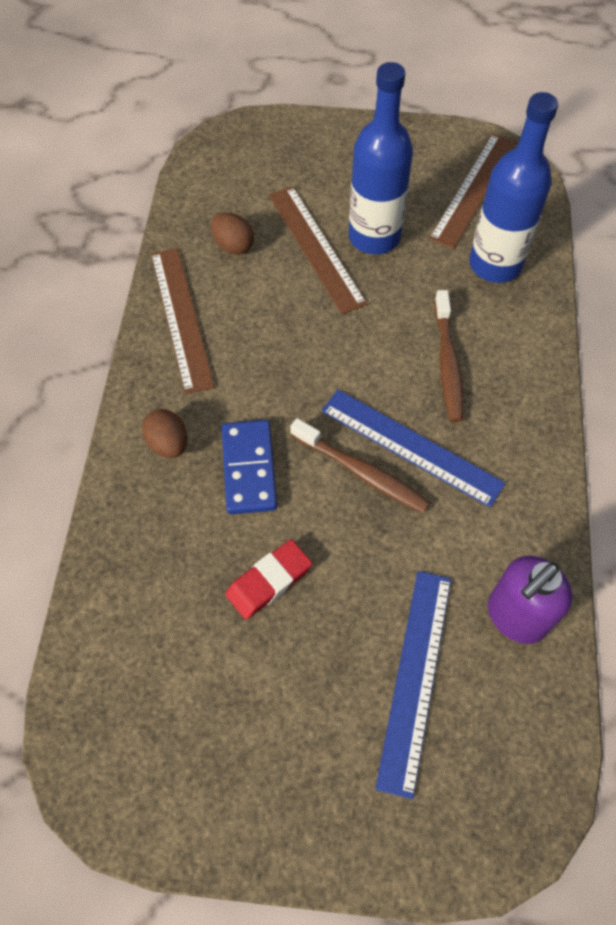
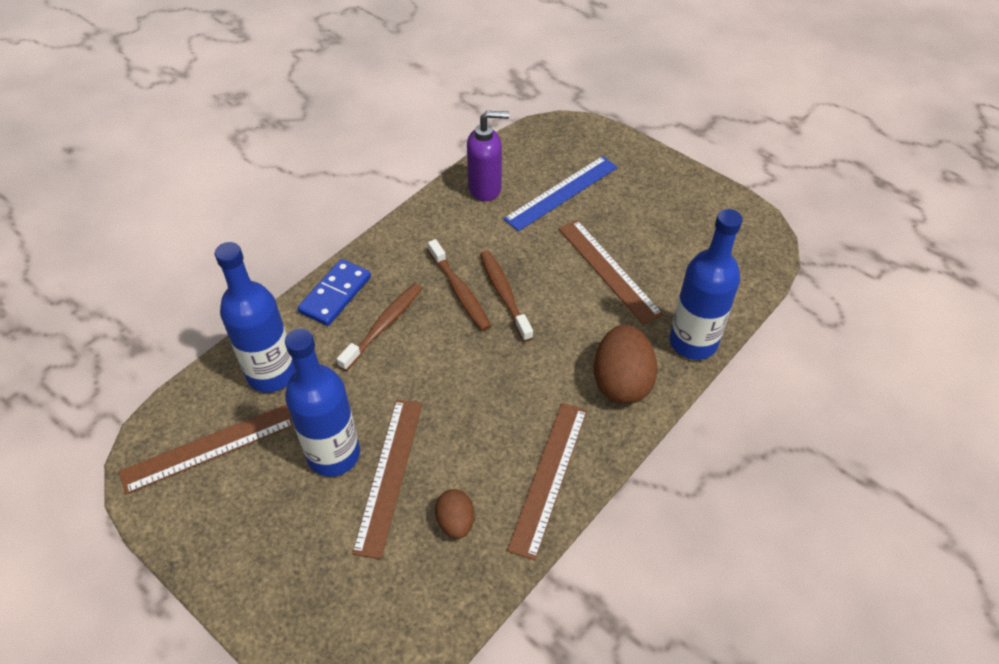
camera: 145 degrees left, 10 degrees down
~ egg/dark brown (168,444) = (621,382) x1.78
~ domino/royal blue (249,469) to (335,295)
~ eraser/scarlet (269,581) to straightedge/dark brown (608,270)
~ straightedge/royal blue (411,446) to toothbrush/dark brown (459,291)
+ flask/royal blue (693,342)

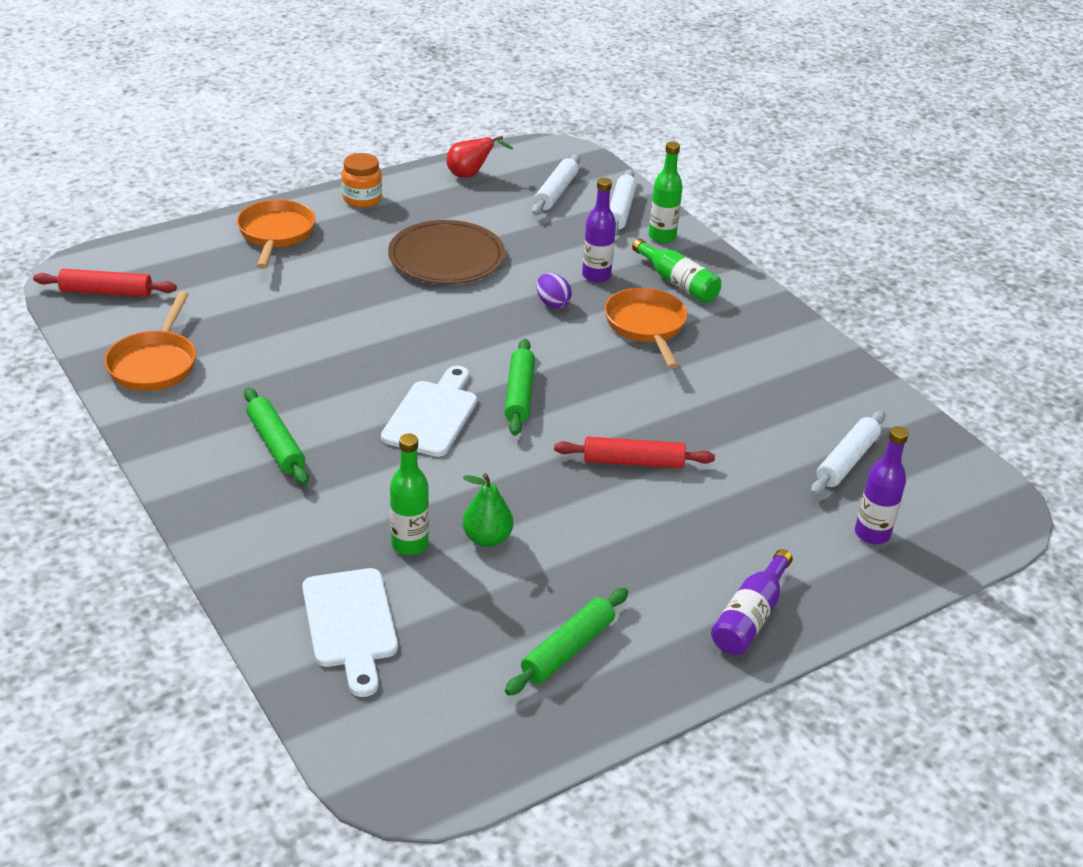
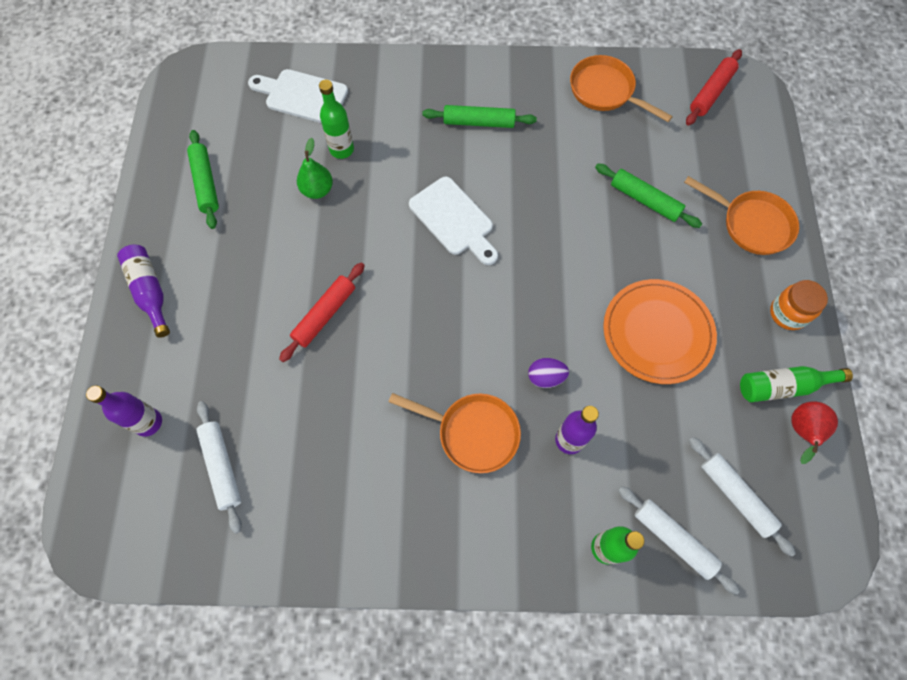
camera: 125 degrees right, 30 degrees up
~ flat dish/dark brown (446,257) to flat dish/bright orange (657,332)
~ pastry roller/green (519,394) to (645,200)
~ flask/green (677,282) to (783,386)

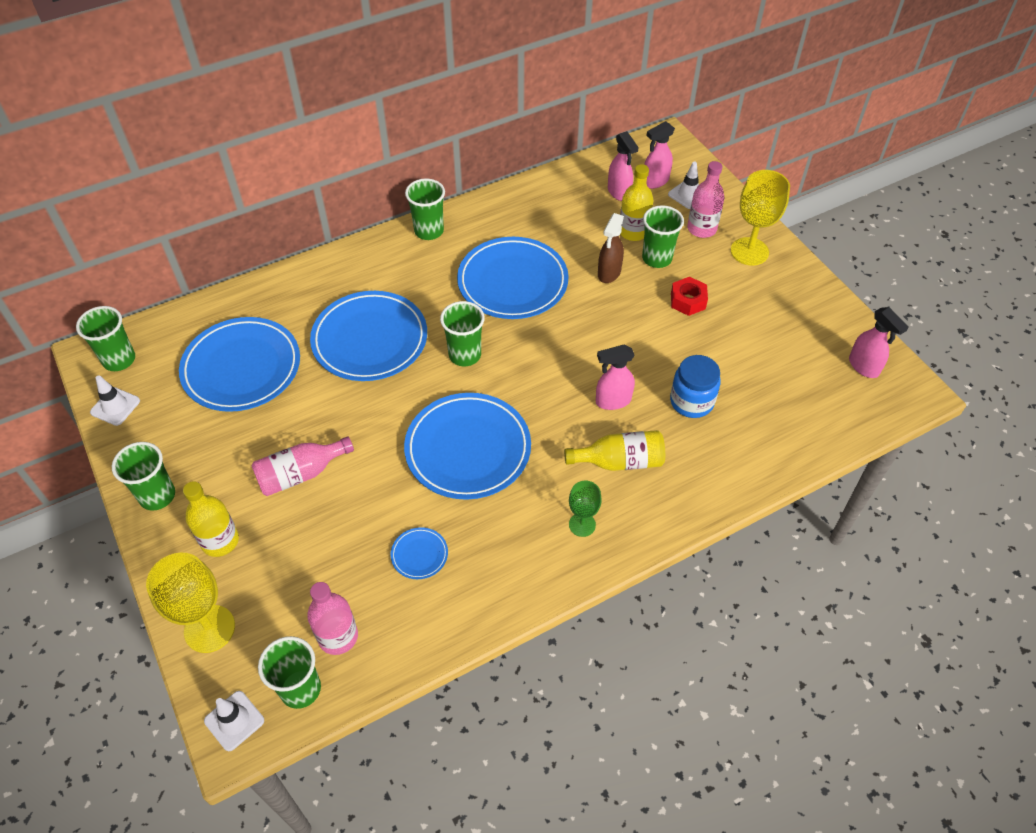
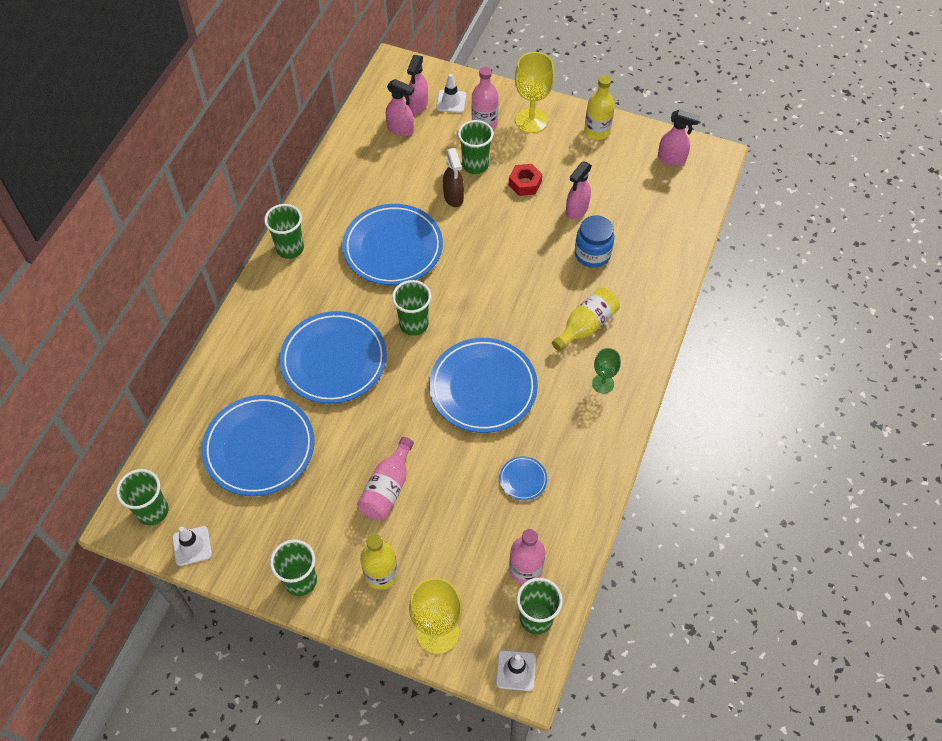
camera: 40 degrees left, 5 degrees up
~ spray cleaner/rose-pink (612,401) to (576,210)
~ flask/bright yellow (633,232) to (597,131)

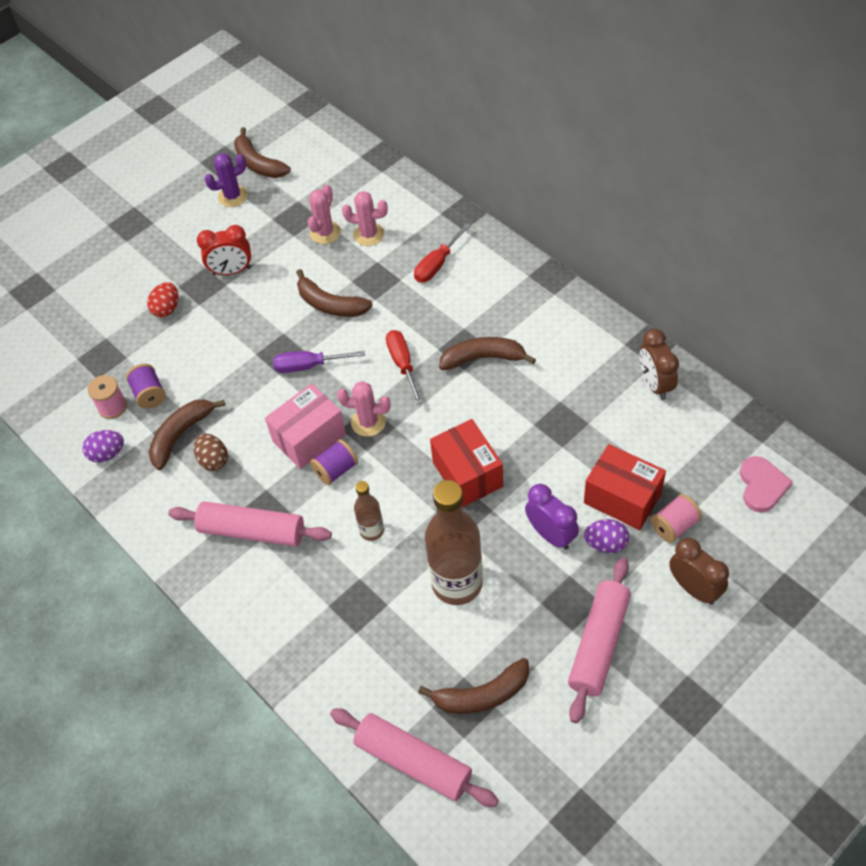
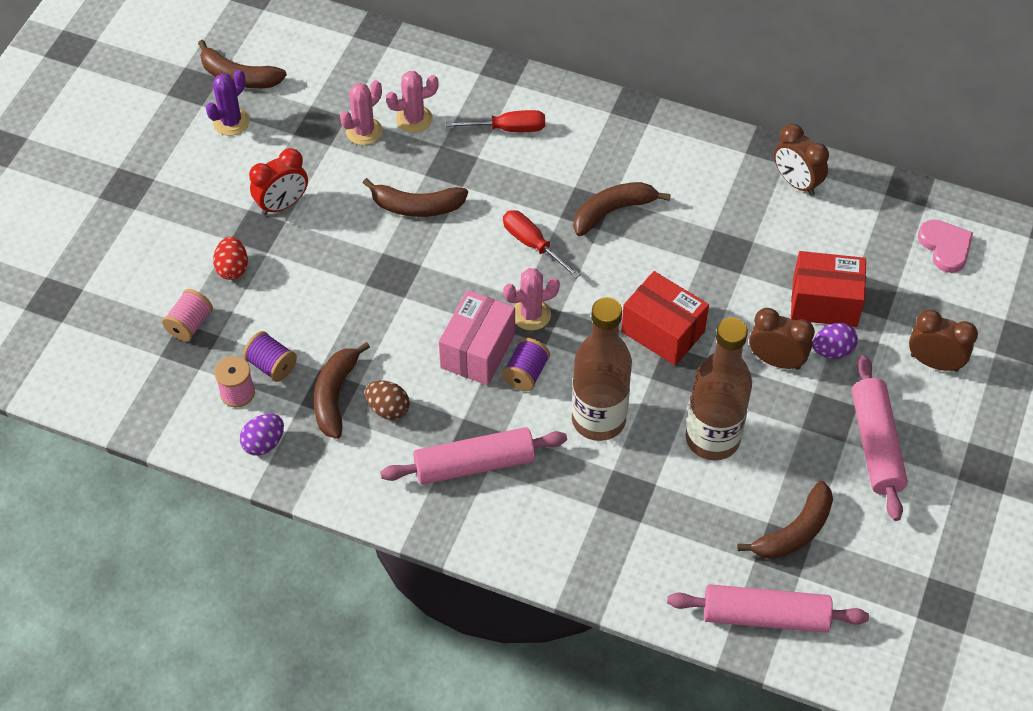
camera: 30 degrees left, 0 degrees up
- screwdriver/purple (309,366)
~ prickly plant/rose-pink (325,232) = (364,131) 45 degrees clockwise
~ flask/dark brown (372,530) = (598,419) x2.01
~ screwdriver/scarlet (437,264) = (508,129) 105 degrees counterclockwise
~ clock/purple (551,534) to clock/dark brown (776,361)
~ reel of thread/rose-pink (674,526) to (190,324)

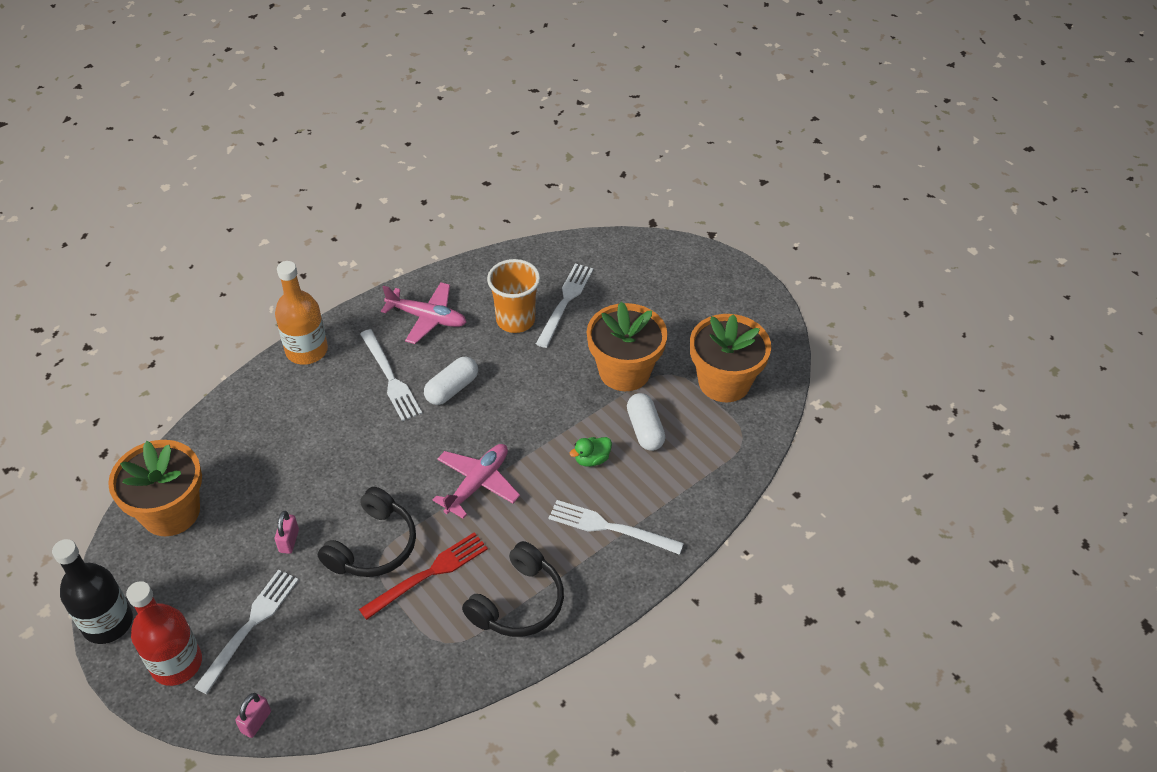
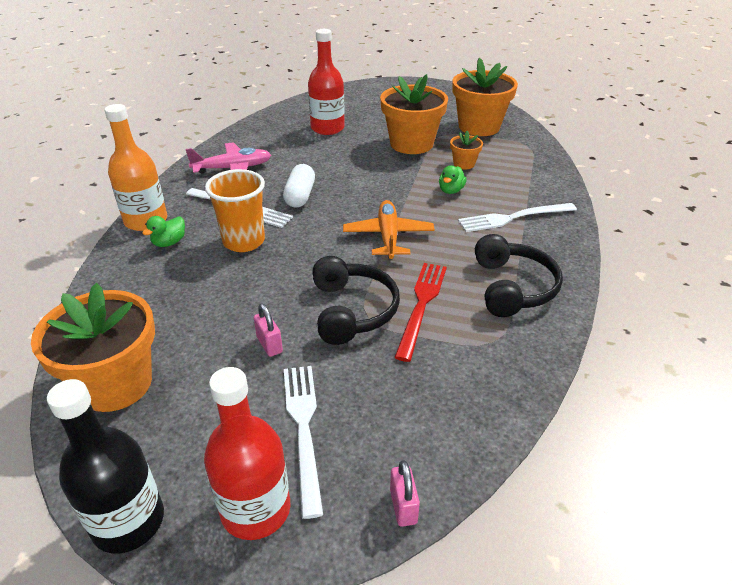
camera: 35 degrees left, 10 degrees down
~ plane/rose-pink (478,484) to plane/bright orange (388,236)
~ beaker/bright orange (515,320) to (244,241)
~ table fork/pure white (565,302) to flask/scarlet (327,128)
~ pill shape/pure white (645,430) to flower pot/bright orange (464,164)
+ duck/green (169,242)

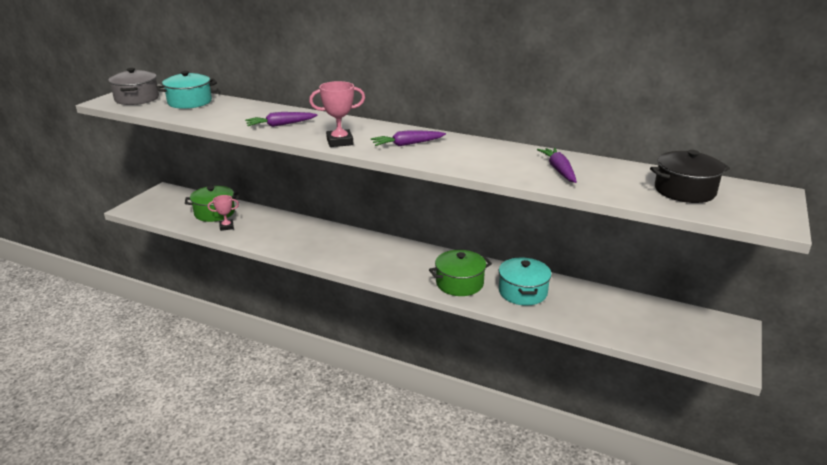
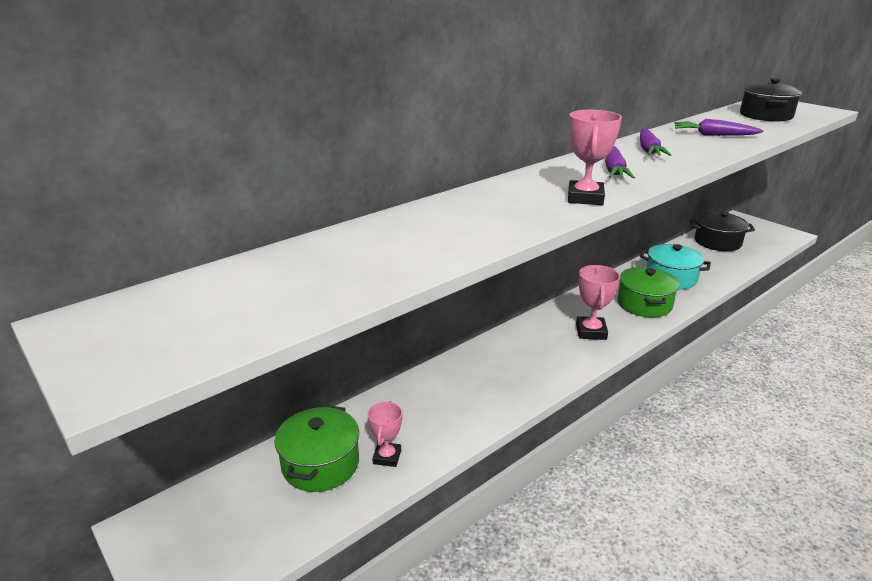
camera: 65 degrees left, 0 degrees up
- cooking pot/gray (137,99)
- cooking pot/turquoise (190,102)
~ toy carrot/purple (280,125) to (648,150)
+ award cup/rose-pink (591,332)
+ cooking pot/ebony (717,242)

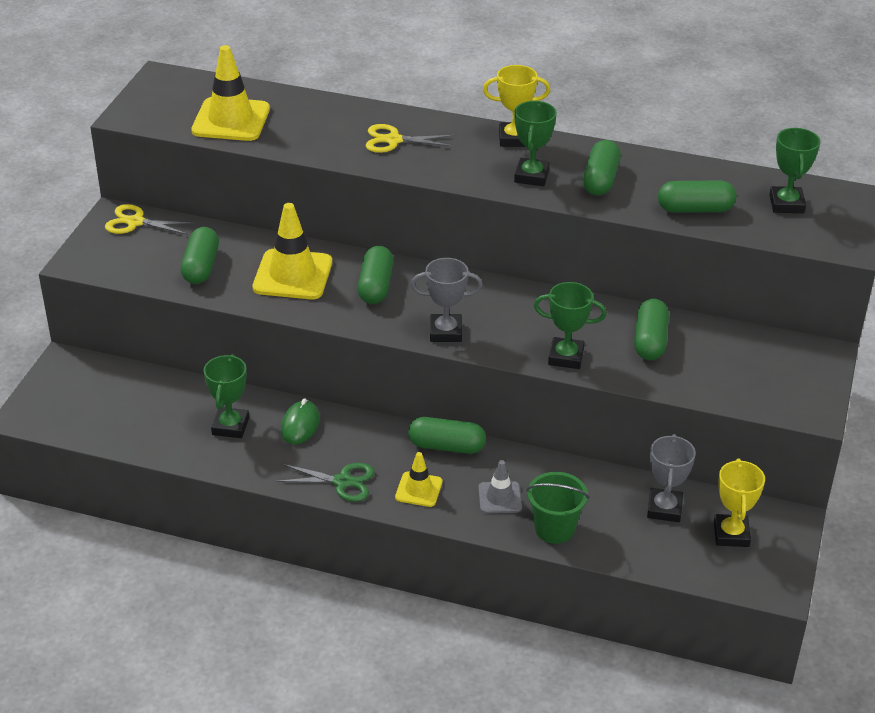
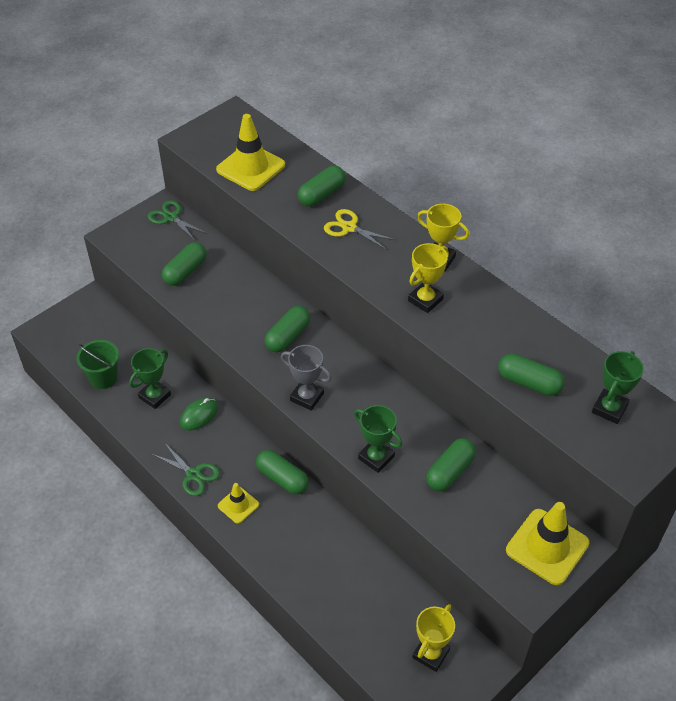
camera: 30 degrees right, 10 degrees up
~ shears/bright yellow (135,222) to shears/green (171,217)
~ traffic cone/bright yellow (293,275) to (547,547)
- traffic cone/gray (500,498)
~ award cup/green (531,176) to award cup/bright yellow (425,300)
~ sand bucket/green (554,529) to (103,378)
~ pill shape/green (600,180) to (321,194)
- award cup/gray (664,509)

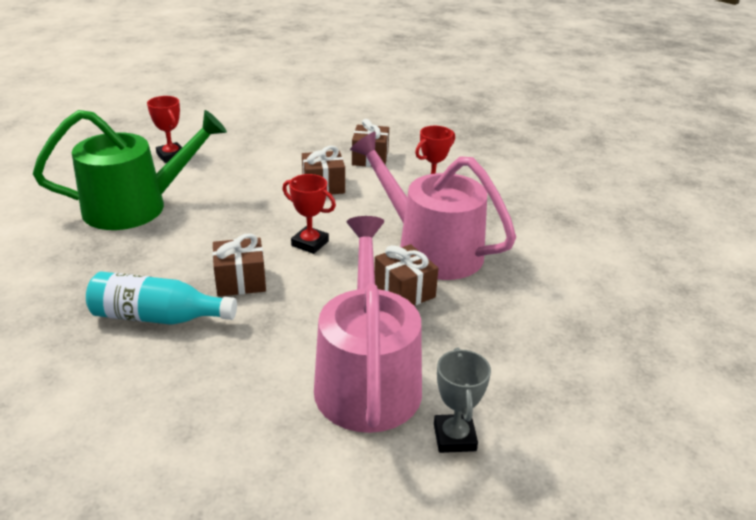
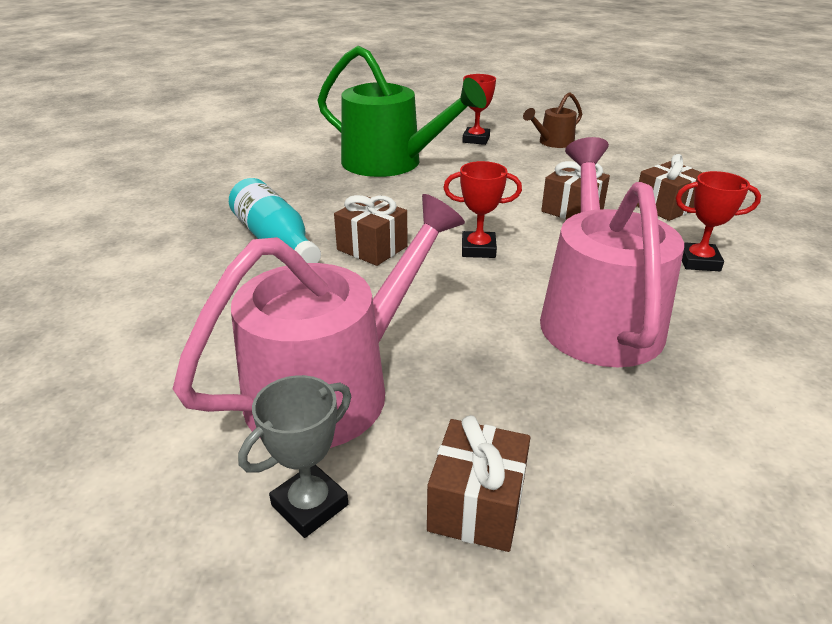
camera: 50 degrees right, 0 degrees up
~ award cup/scarlet (310,243) = (478,249) 75 degrees counterclockwise
~ present/dark brown (404,291) to (476,505)
+ sprinkling can/dark brown (553,142)

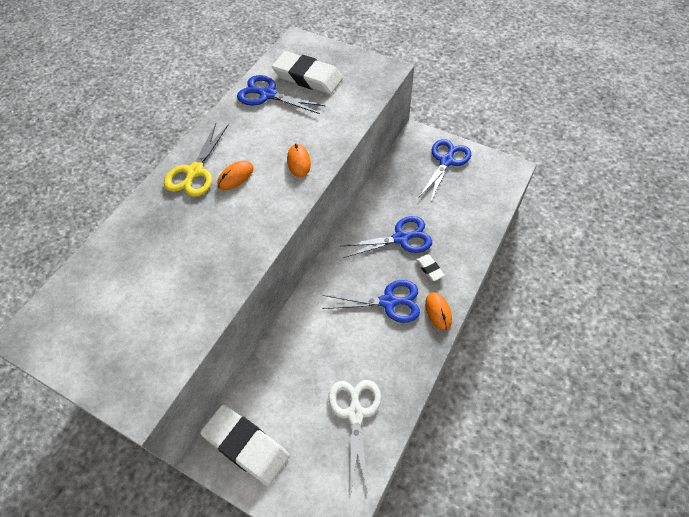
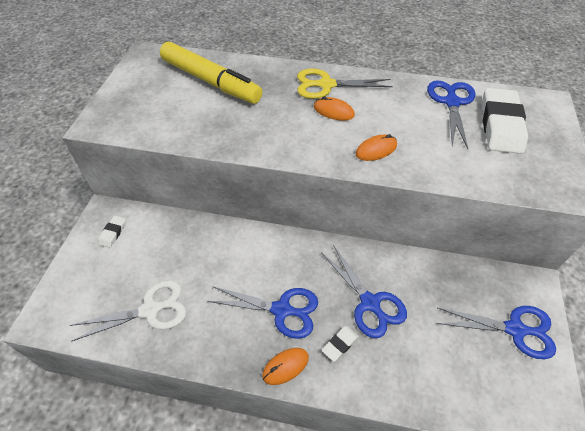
camera: 70 degrees right, 5 degrees down
~ eraser/pure white (246,445) = (113,233) x0.45
~ shears/royal blue (388,302) = (282,310) 60 degrees counterclockwise
+ marker pen/bright yellow (210,81)

